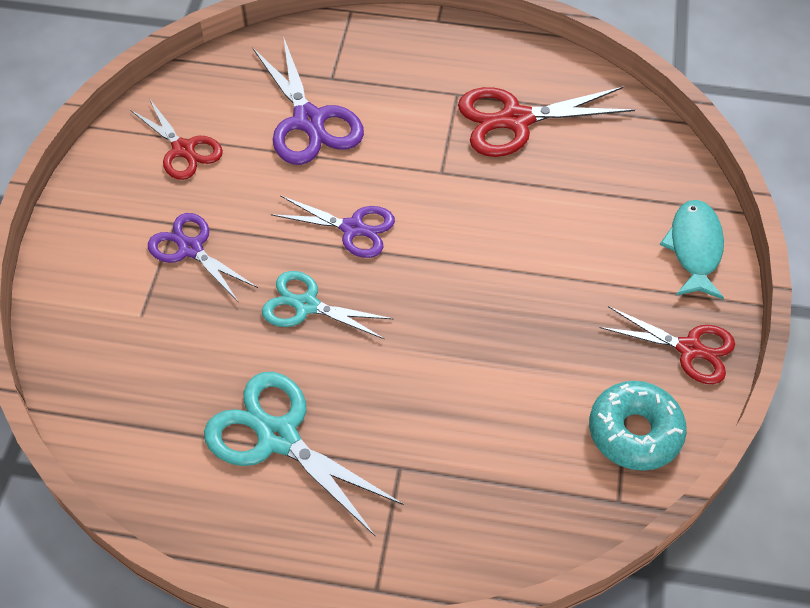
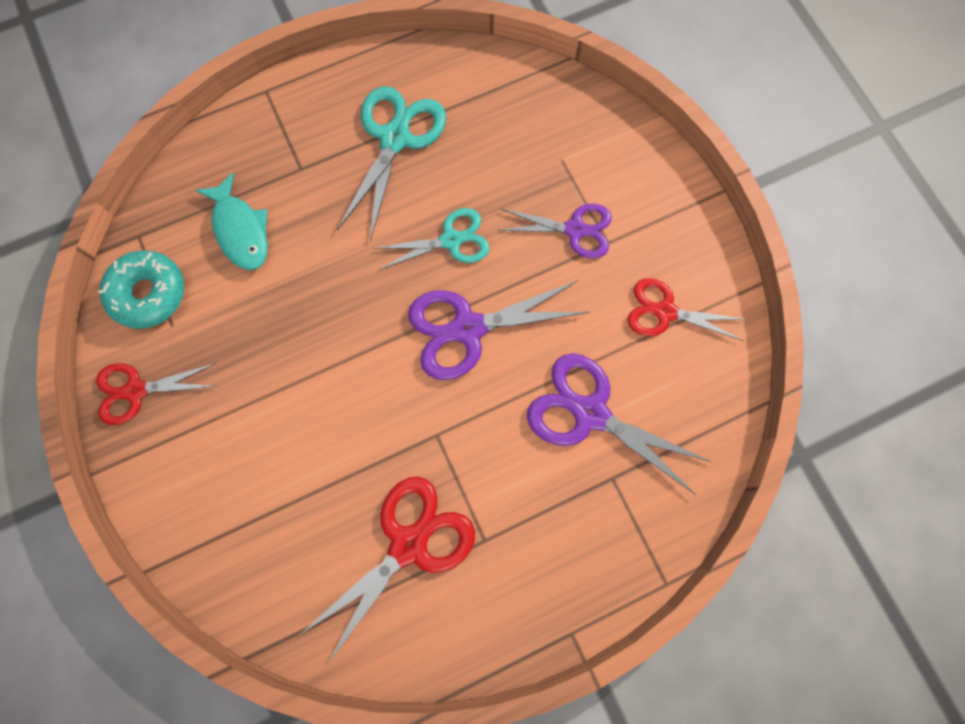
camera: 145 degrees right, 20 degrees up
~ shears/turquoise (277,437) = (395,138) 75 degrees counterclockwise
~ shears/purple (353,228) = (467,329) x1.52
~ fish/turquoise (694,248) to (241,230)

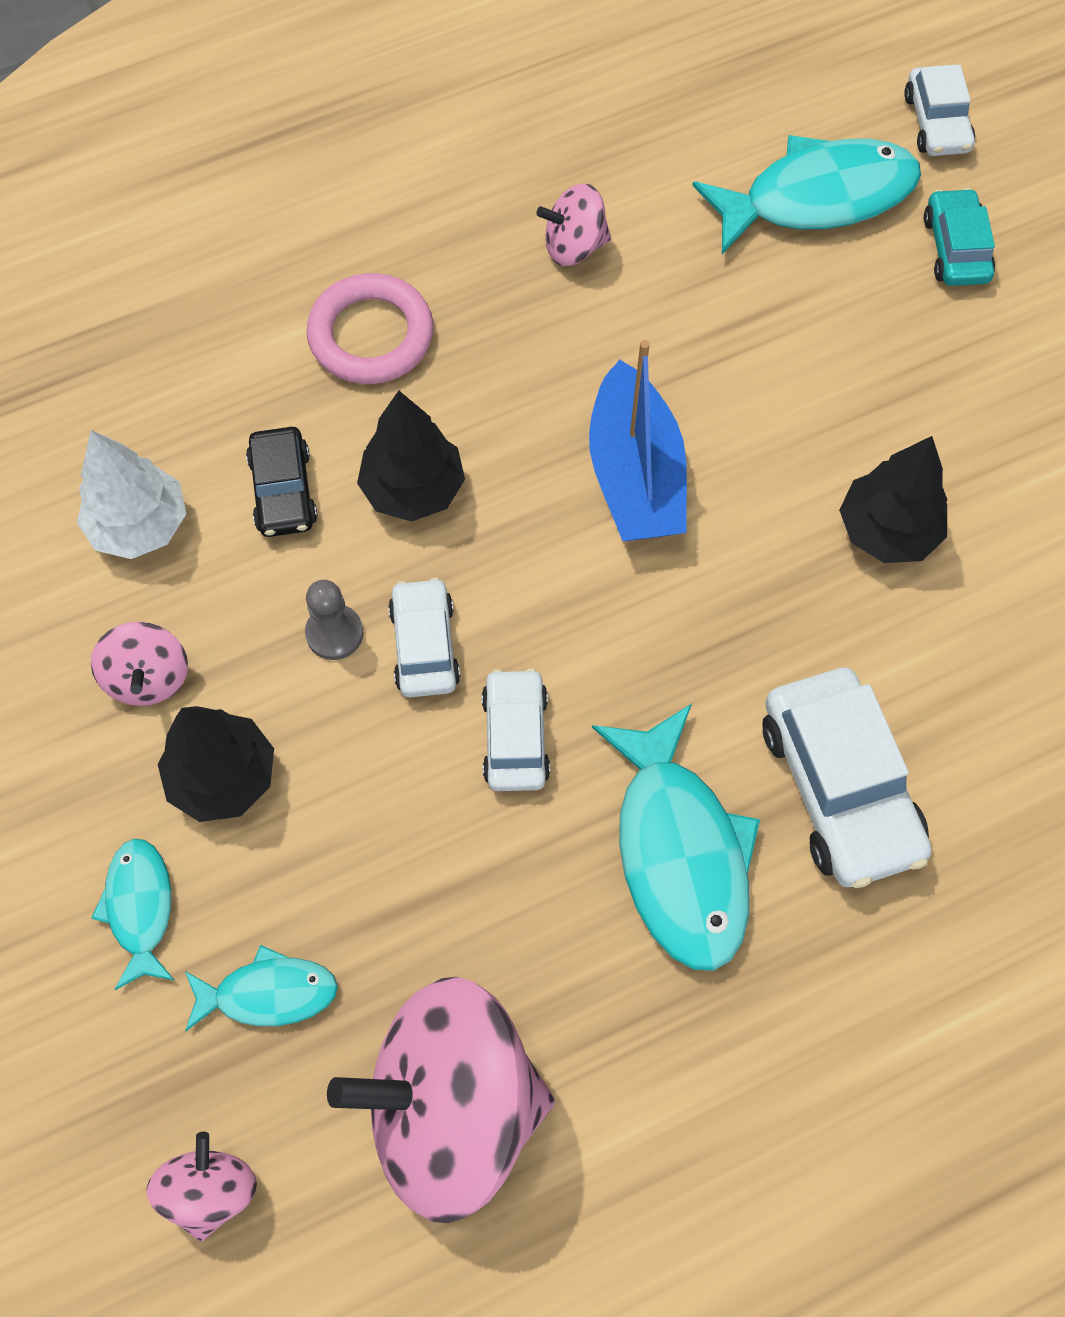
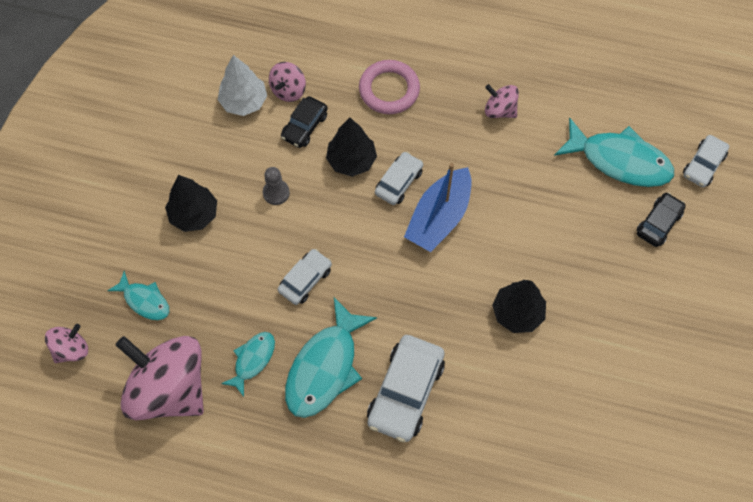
camera: 40 degrees right, 0 degrees up
~ whirligig/rose-pink (148,677) to (288,90)
~ fish/turquoise (140,908) to (252,360)
~ car/pure white (424,645) to (399,182)
~ car/turquoise (955,248) to car/ebony (658,223)

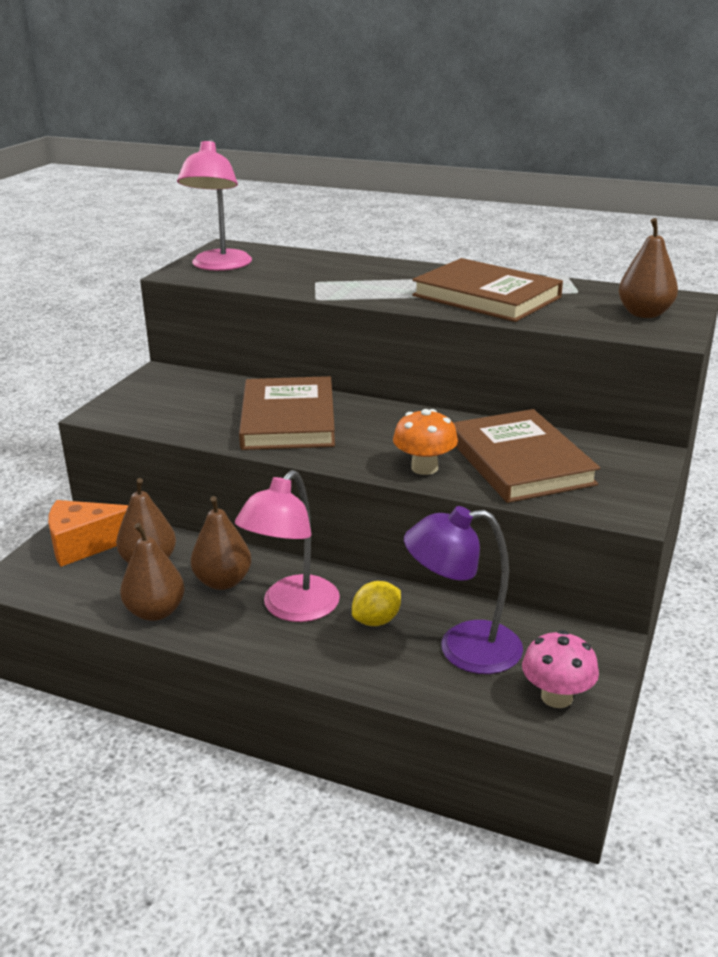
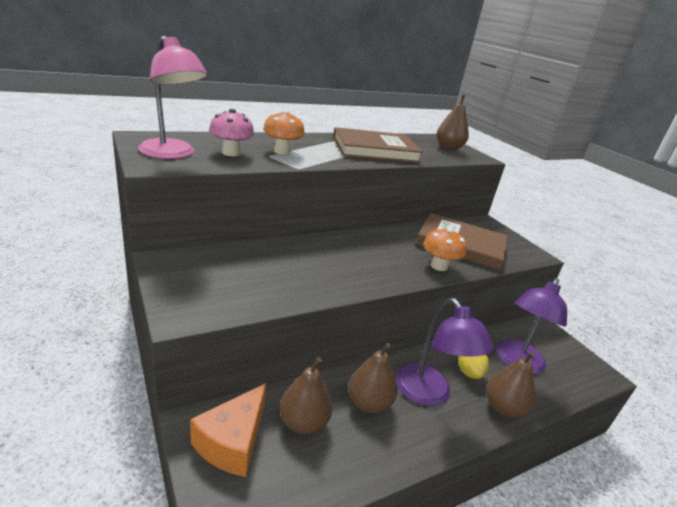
camera: 55 degrees left, 0 degrees up
~ pear/dark brown (155,612) to (503,408)
~ lamp/rose-pink (292,609) to lamp/purple (428,394)
- book/dark brown (288,419)
~ mushroom/rose-pink (556,697) to (231,153)
+ mushroom/bright orange (282,151)

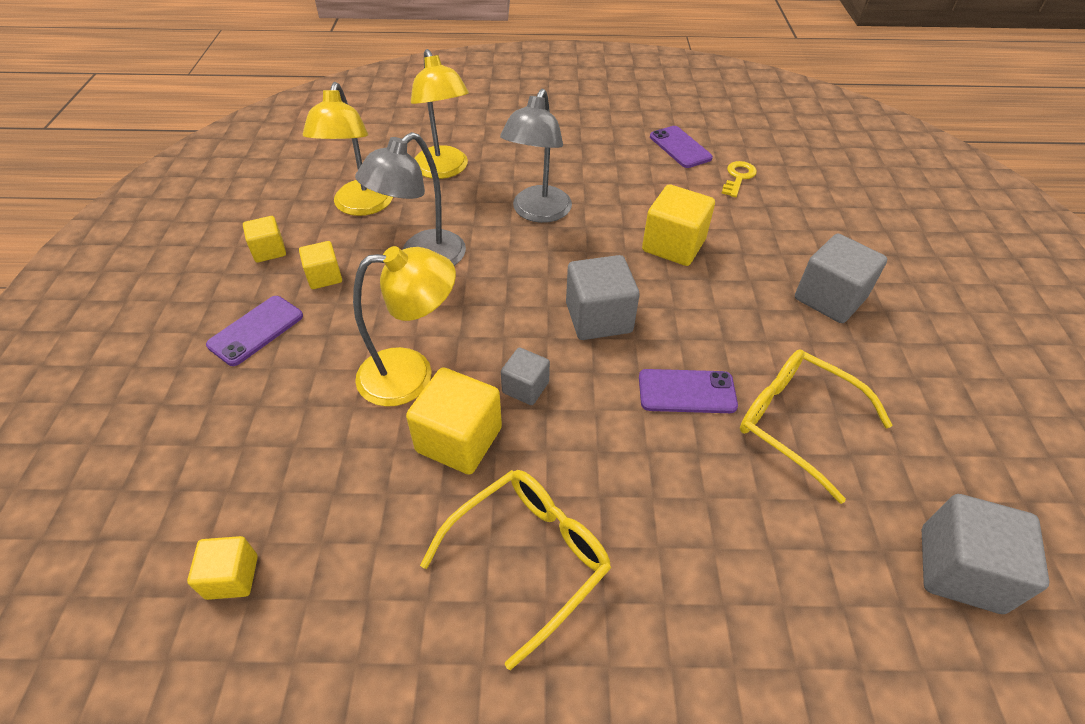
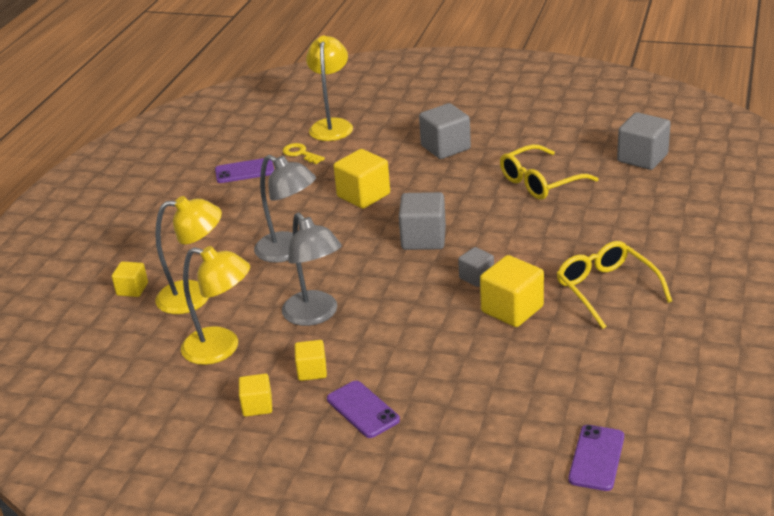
camera: 70 degrees left, 15 degrees down
~ cube/bright yellow (232,577) to (132,289)
~ lamp/bright yellow (411,374) to (332,125)
~ mobile phone/purple (687,391) to (596,458)

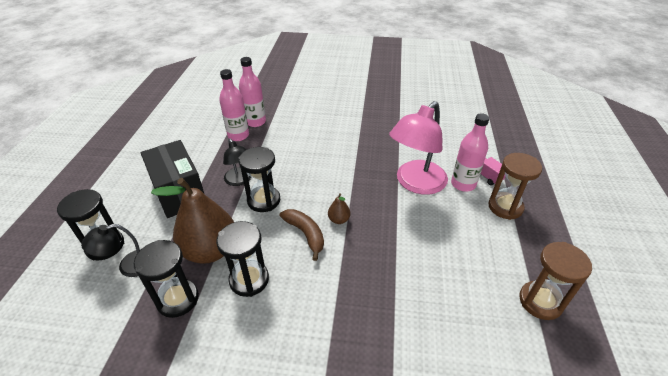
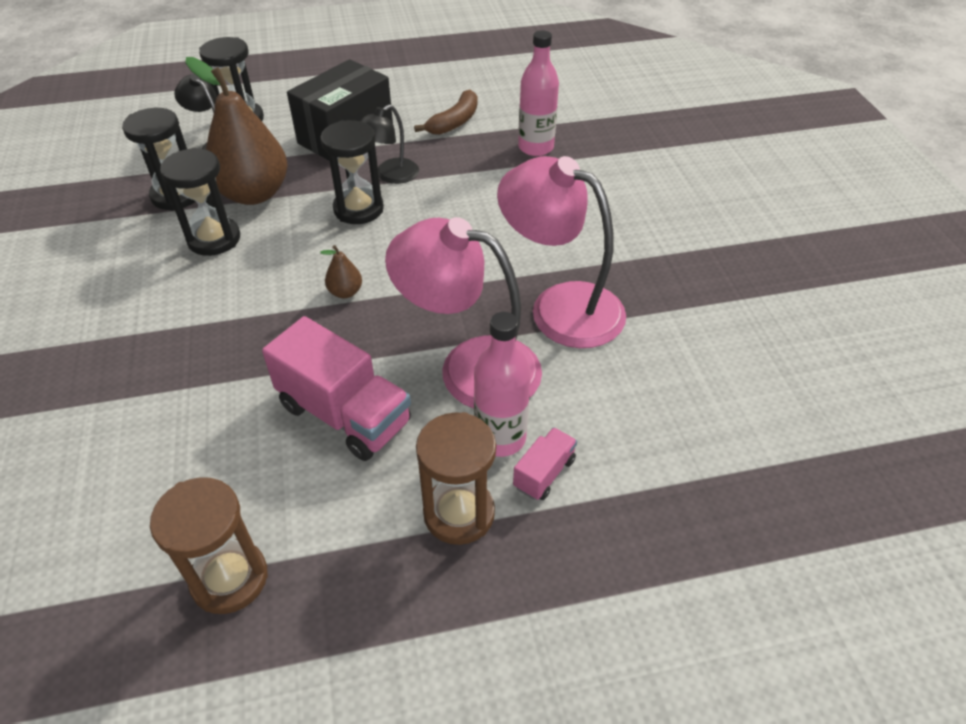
camera: 70 degrees right, 5 degrees up
- flask/rose-pink (238,135)
~ banana fruit/dark brown (305,234) to (454,122)
+ toy truck/rose-pink (345,414)
+ lamp/rose-pink (560,306)

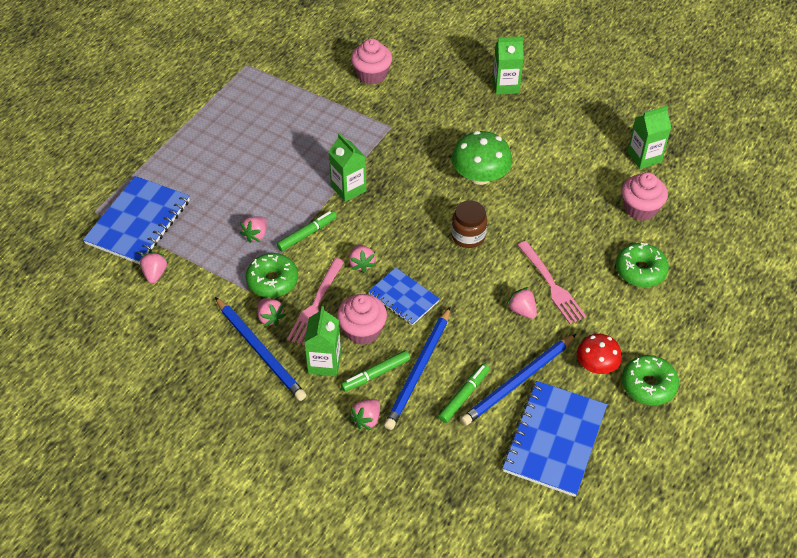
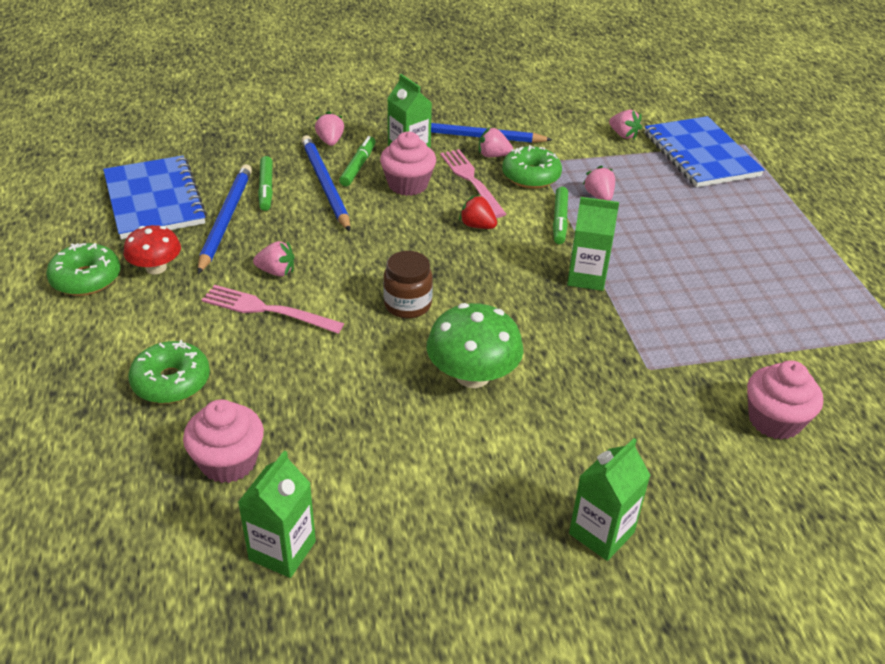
camera: 135 degrees right, 10 degrees down
~ strawberry/rose-pink (361,264) to strawberry/scarlet (477,226)
- notebook/royal blue (403,298)

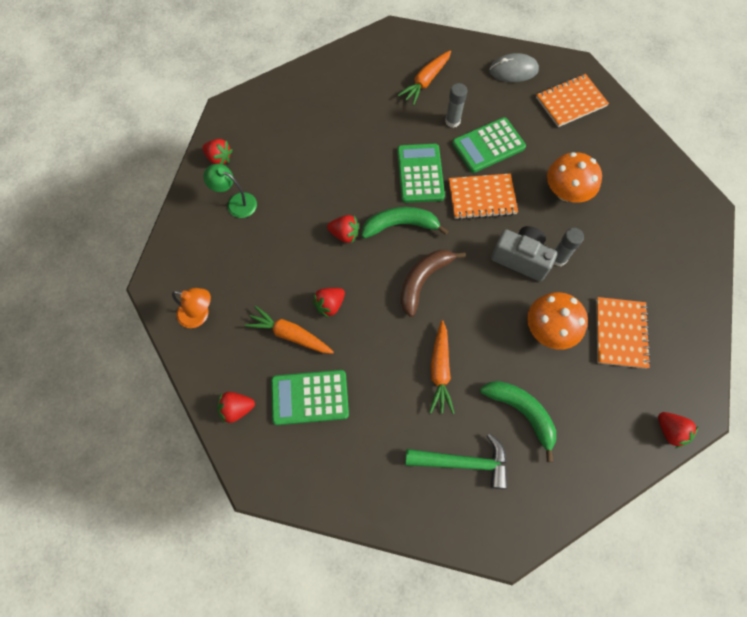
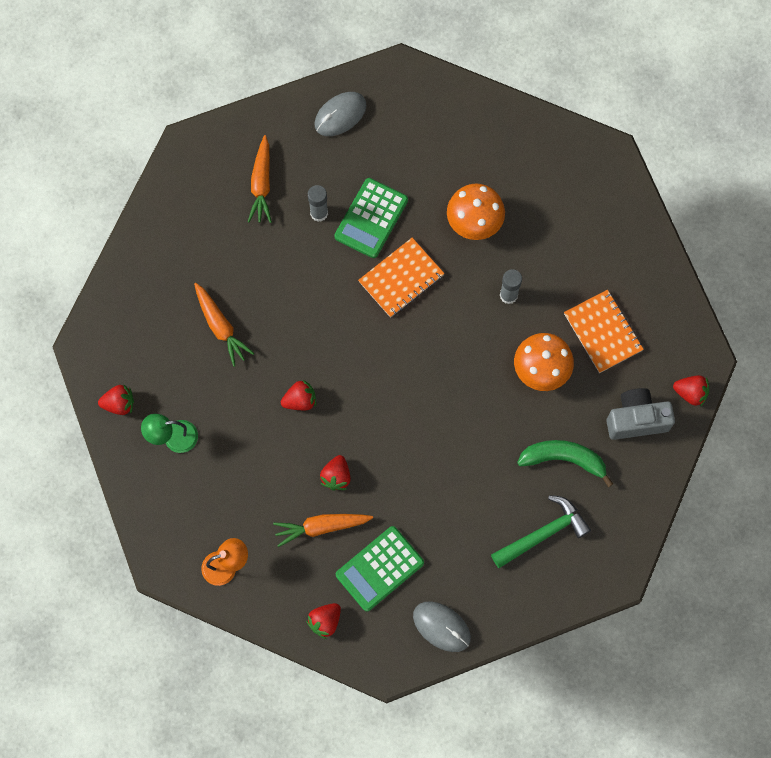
camera: 35 degrees left, 5 degrees up
- banana fruit/green (400,225)
- adding machine/green (420,173)
- banana fruit/dark brown (423,280)
~ toy carrot/bright orange (440,371) to (221,327)
~ camera/gray (520,259) to (636,419)
- notebook/bright orange (570,102)
+ computer mouse/gray (441,627)

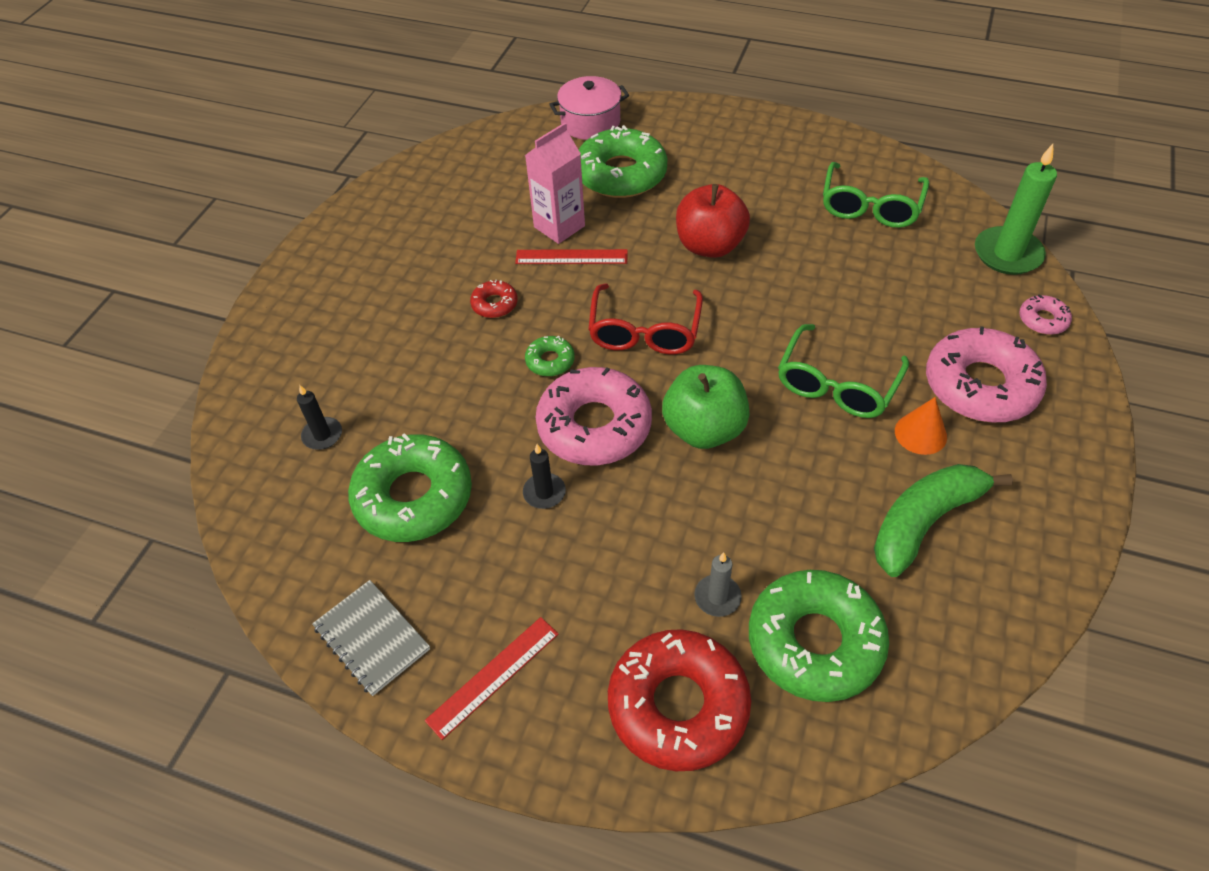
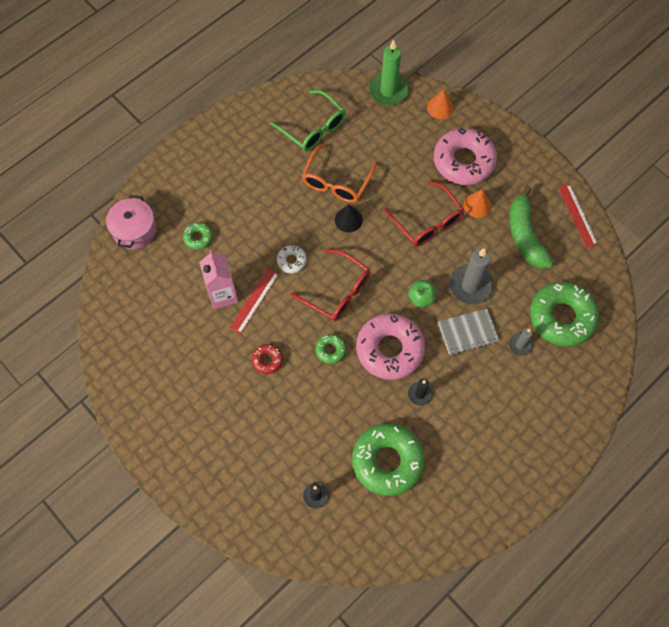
camera: 65 degrees left, 15 degrees up
~ notebook/gray (372,638) to (467,332)
~ straightedge/scarlet (493,676) to (577,215)
~ glazed donut/green (621,174) = (198,238) x0.46
- glazed donut/scarlet (678,705)
~ apple/green (704,429) = (421,298) x0.58
- apple/scarlet (710,246)
~ eyeglasses/green (837,384) to eyeglasses/scarlet (427,222)
~ glazed donut/rose-pink (1043,320) to cone shape/bright orange (440,107)
+ glazed donut/pure white (291,261)
+ eyeglasses/bright orange (336,181)
+ cone shape/ebony (348,219)
+ pillar candle/gray (470,285)

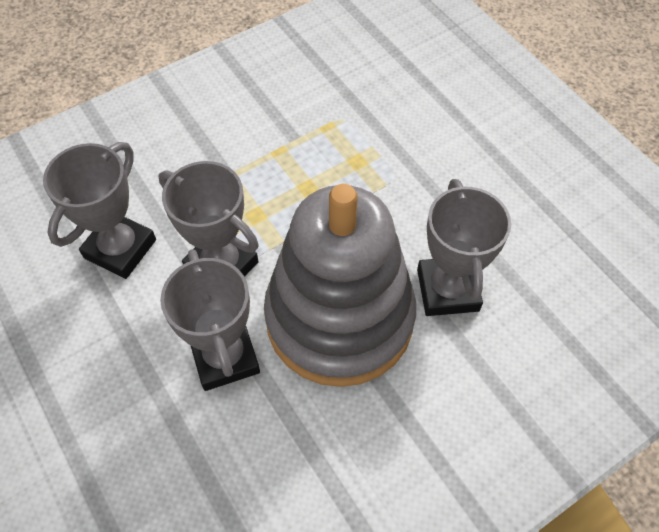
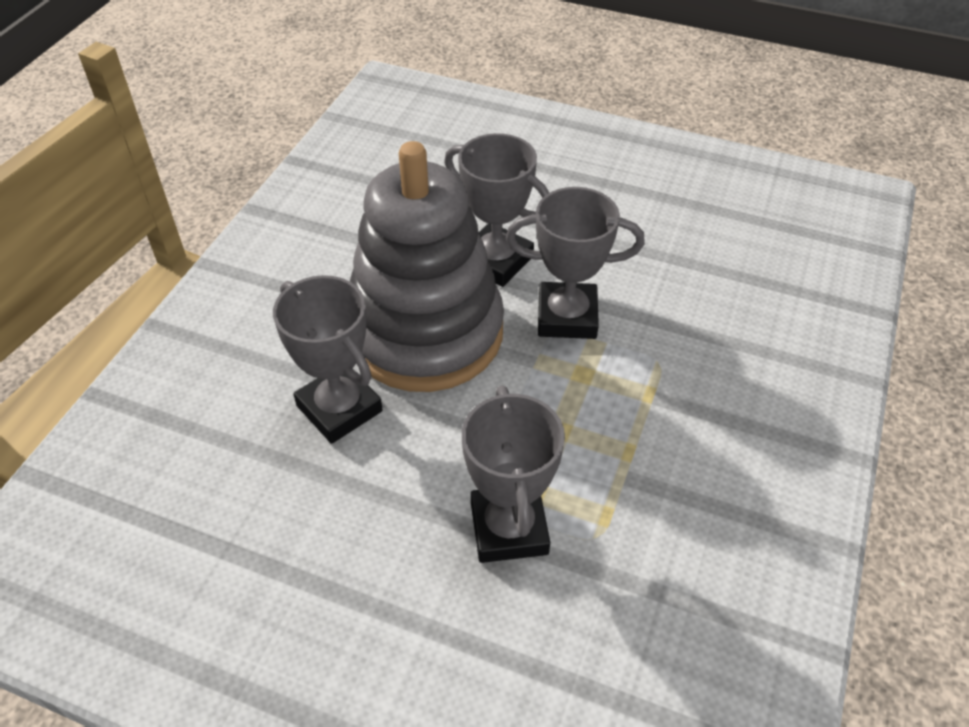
camera: 145 degrees right, 10 degrees down
~ award cup/gray (120,249) to (509,528)

